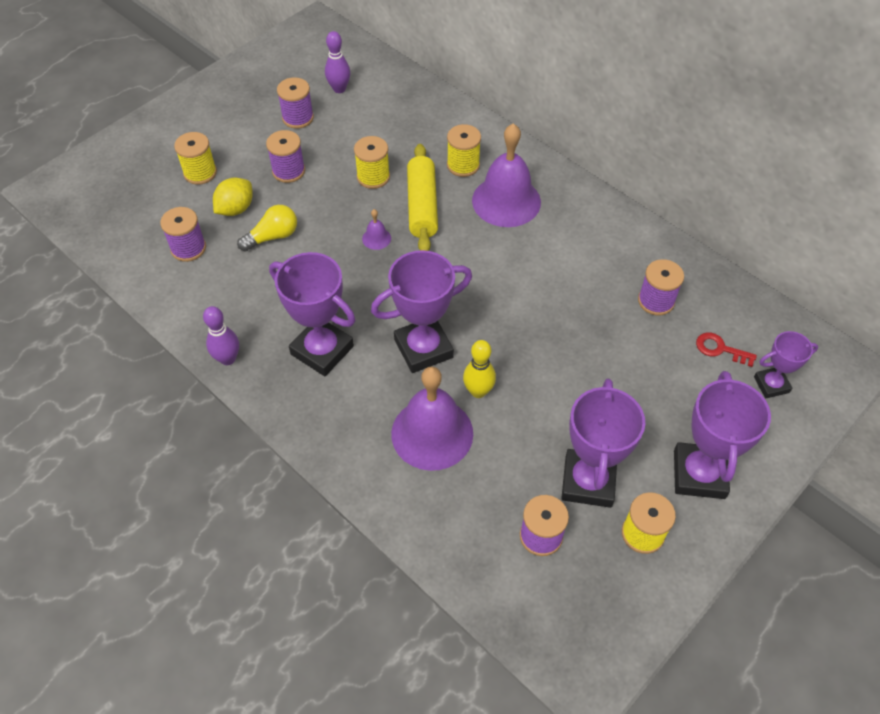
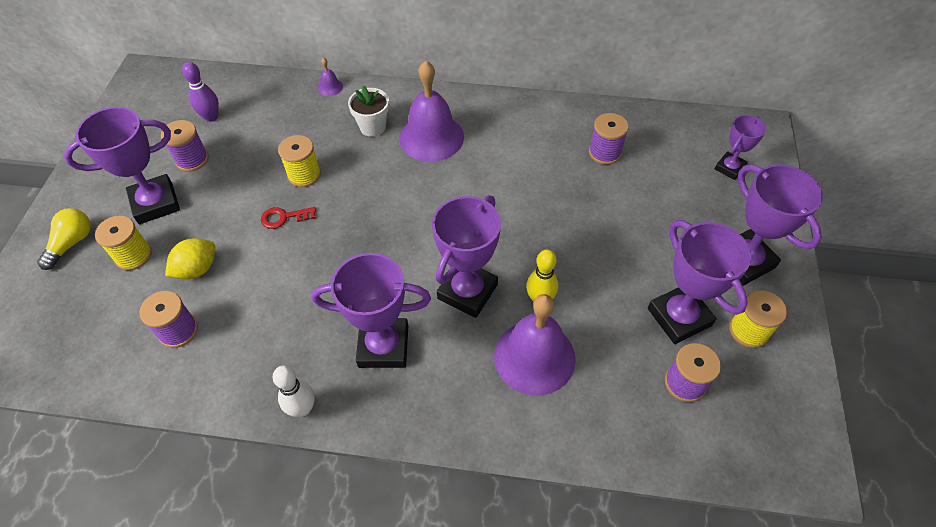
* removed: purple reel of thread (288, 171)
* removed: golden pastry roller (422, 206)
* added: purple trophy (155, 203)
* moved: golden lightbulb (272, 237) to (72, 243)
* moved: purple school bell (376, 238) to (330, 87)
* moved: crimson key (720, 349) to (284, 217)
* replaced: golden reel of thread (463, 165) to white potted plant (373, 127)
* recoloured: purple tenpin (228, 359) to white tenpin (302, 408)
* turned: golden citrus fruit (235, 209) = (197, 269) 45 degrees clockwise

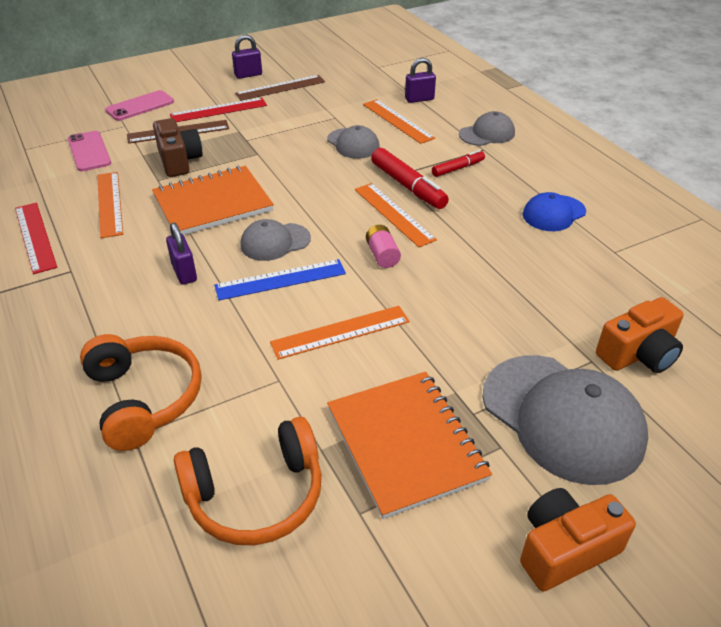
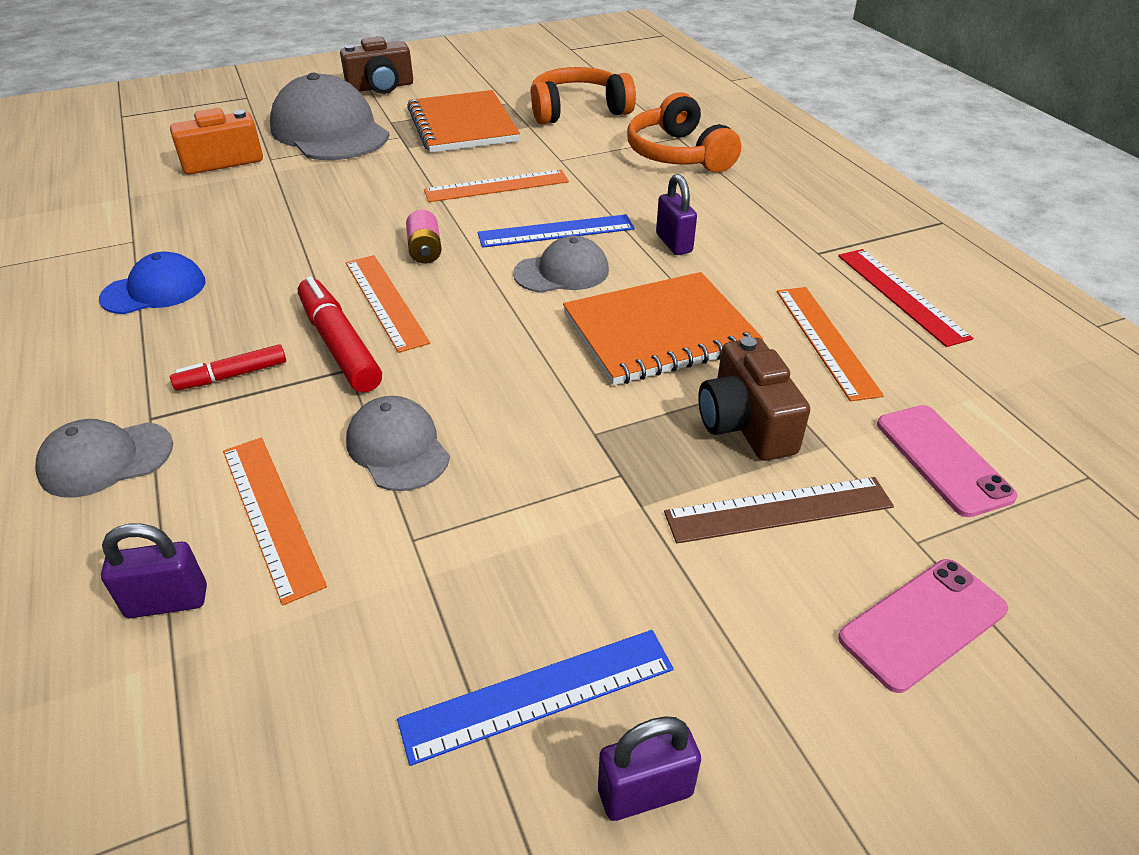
* removed: crimson measuring stick (218, 110)
* recoloured: russet measuring stick (280, 88) to royal blue measuring stick (538, 694)
* recoloured: orange photo camera (565, 549) to russet photo camera (381, 87)

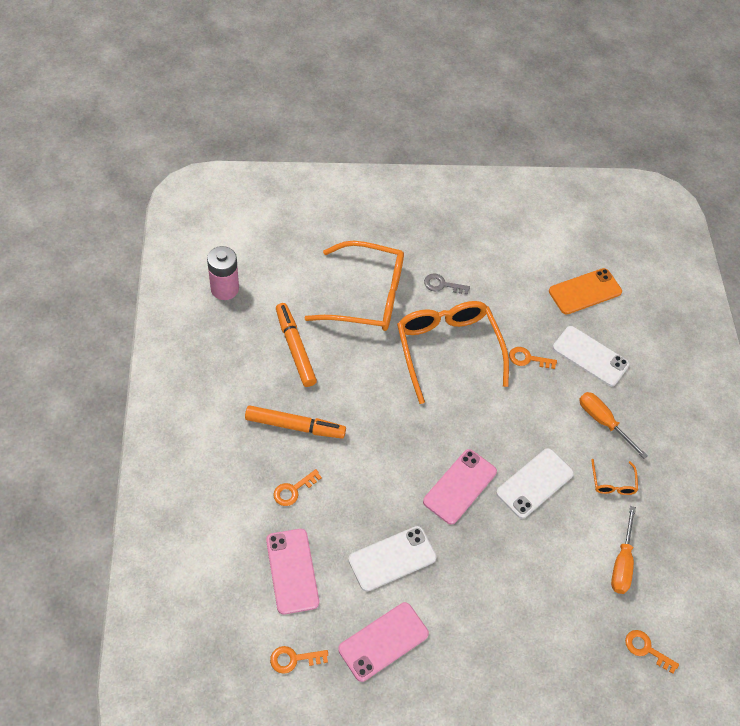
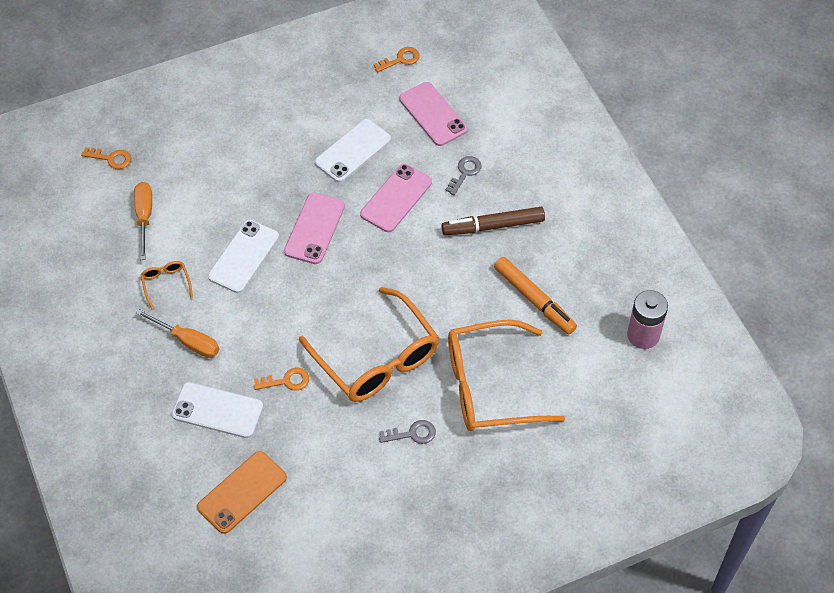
* moved: pink phone (383, 641) to (396, 198)
* recoloured: orange marker pen (295, 426) to russet marker pen (493, 226)
* recoloured: orange key (293, 490) to gray key (465, 173)

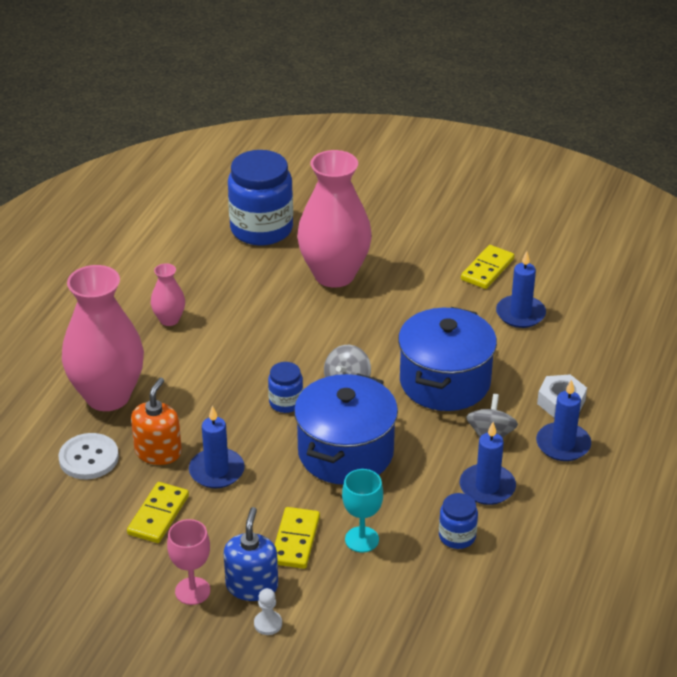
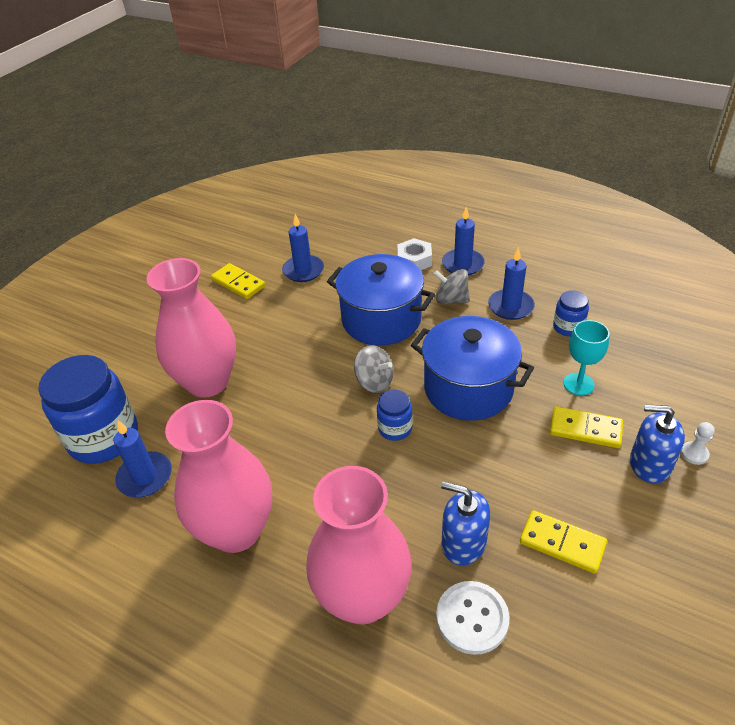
* removed: pink wine glass (192, 591)
* moved: royal blue candle (217, 471) to (145, 477)
* recoloured: orange soap dispenser (158, 452) to royal blue soap dispenser (463, 543)
* resized: pink vase (169, 320) = (236, 530) x2.20

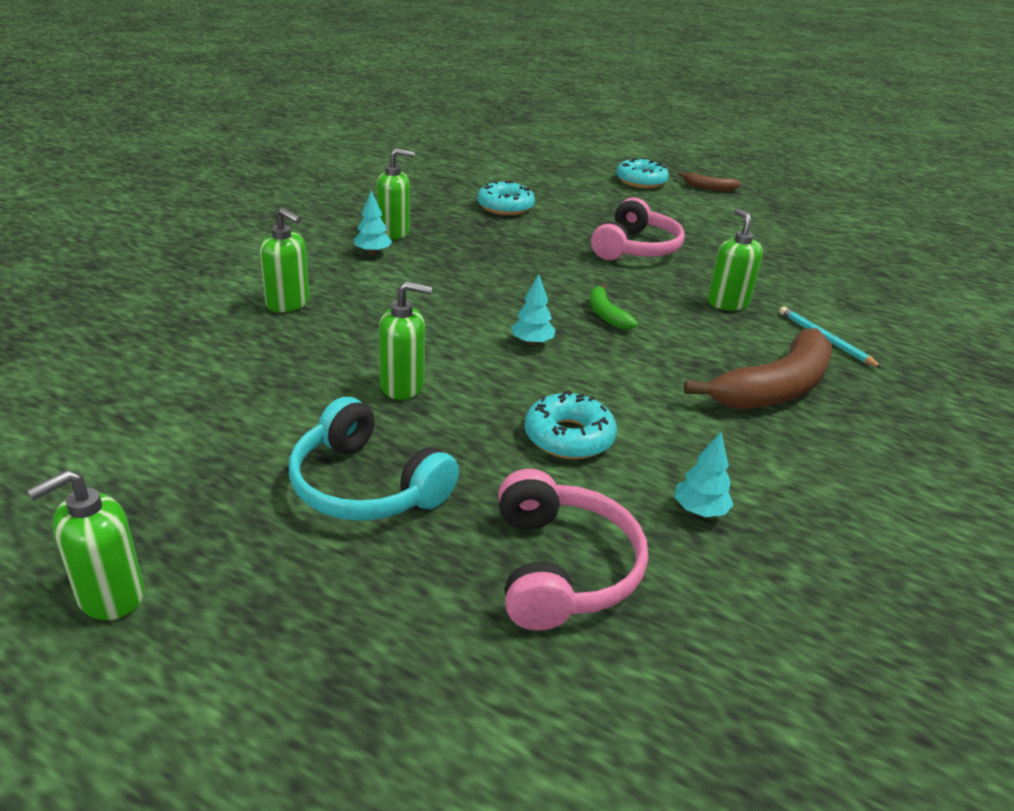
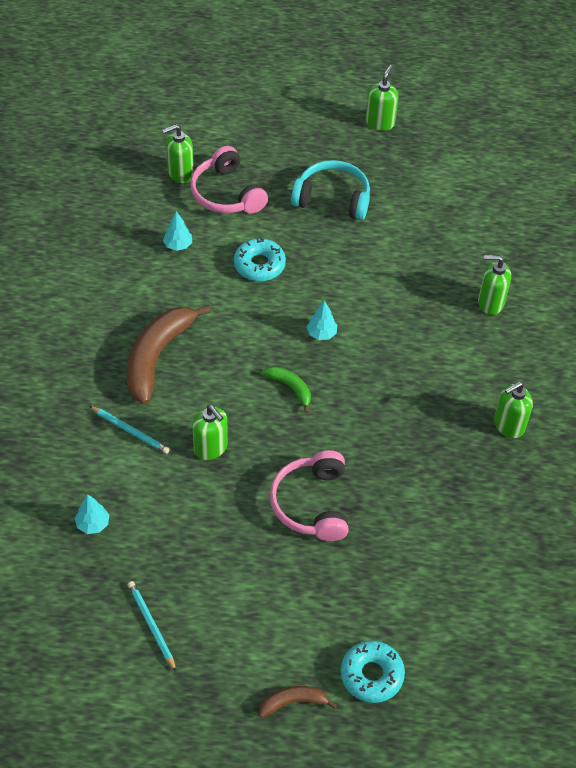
* removed: teal donut (505, 207)
* added: teal lead pencil (151, 625)
* moved: teal toy tree (372, 252) to (93, 524)
* moved: emerald soap dispenser (402, 386) to (180, 173)

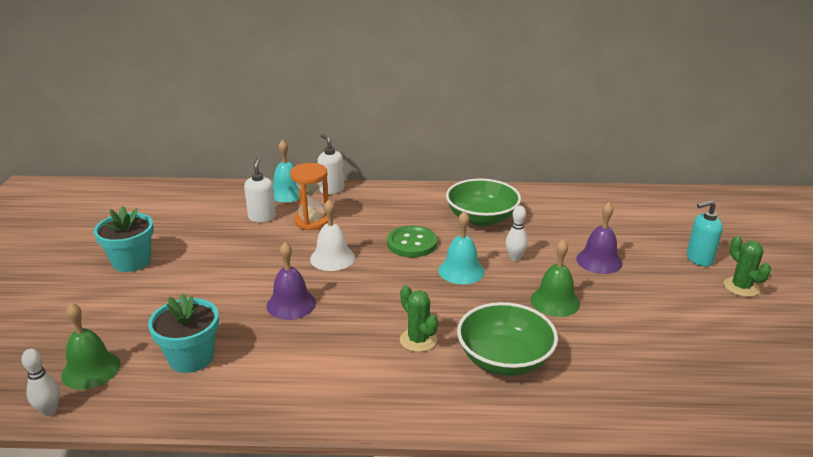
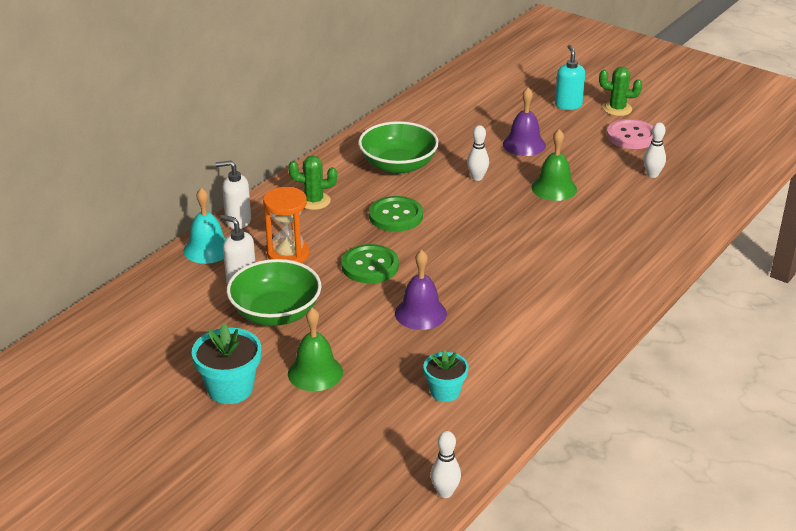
* removed: teal school bell (461, 271)
* added: pink shirt button (631, 136)
* added: white tenpin (652, 175)
* moved: emerald school bell (91, 369) to (315, 372)
* moved: emerald cactus (418, 340) to (314, 201)
* moved: emerald serving bowl (504, 359) to (275, 313)
* replaced: white school bell (332, 258) to emerald shirt button (370, 266)
* turned: teal soap dispenser (699, 259) = (568, 105) 150 degrees clockwise
* resized: teal potted plant (191, 357) = (445, 392) x0.65

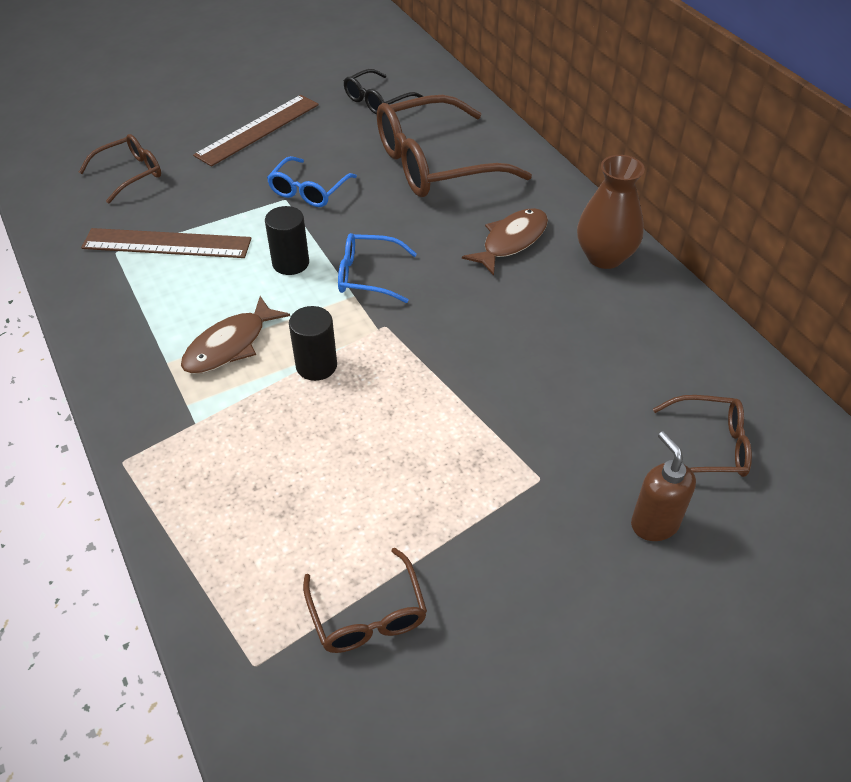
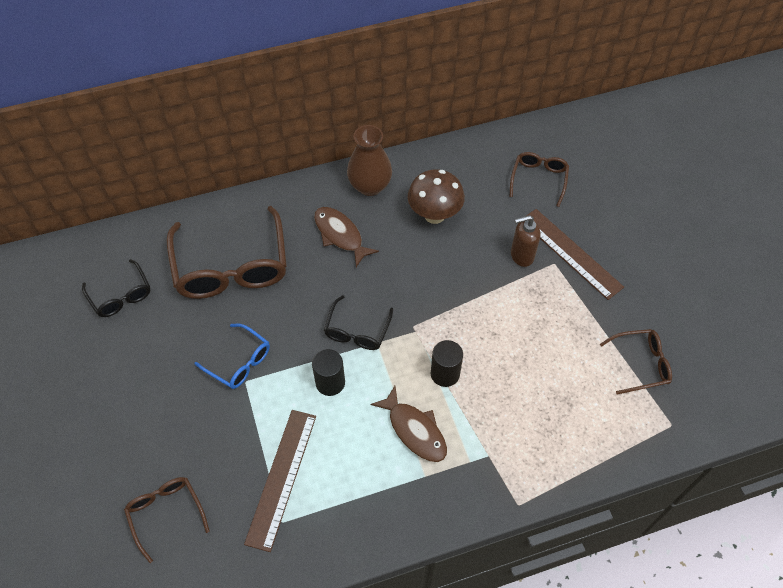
* added: russet toadstool (434, 215)
* moved: russet measuring stick (258, 129) to (570, 253)
* moved: russet soap dispenser (654, 523) to (521, 256)
* recoloured: royal blue spectacles (368, 276) to jet-black spectacles (357, 331)

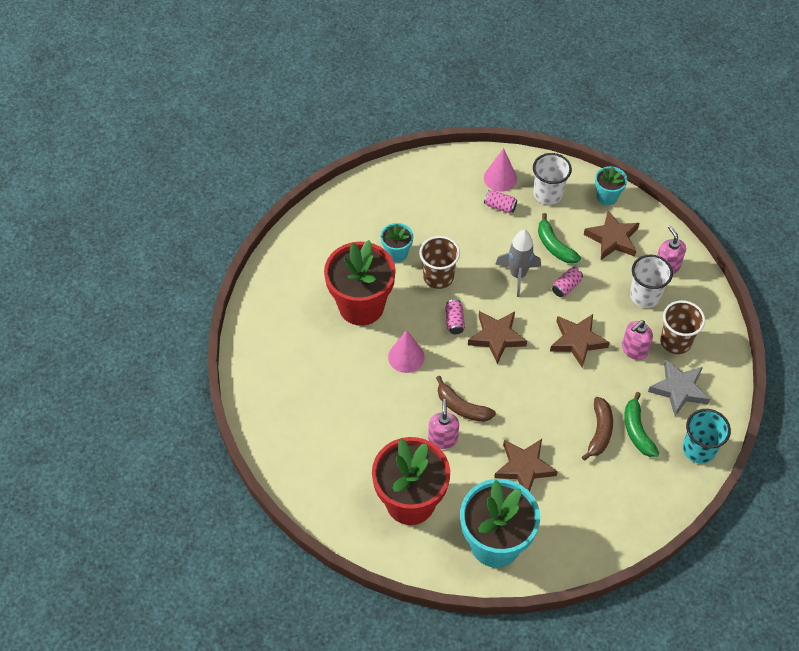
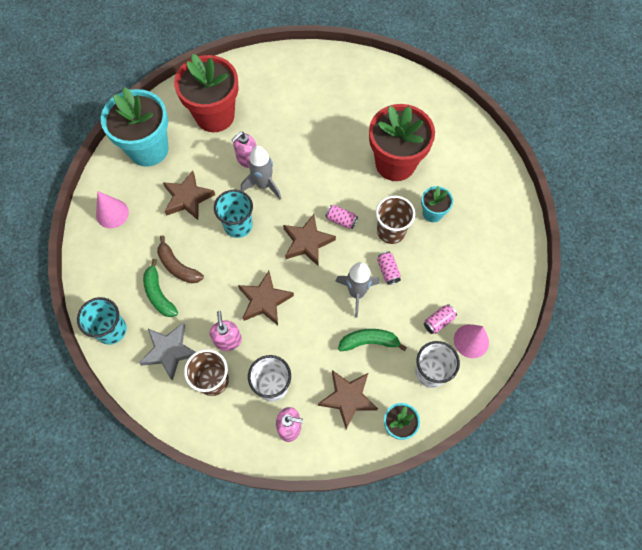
* added: teal beaker (238, 225)
* moved: pink cone shape (406, 357) to (112, 213)
* moved: pink soda can (566, 286) to (388, 271)
* replaced: russet banana (462, 407) to gray rocket (263, 185)
* turned: pink soap dispenser (443, 438) = (247, 159) 105 degrees clockwise
* turned: emerald banana (637, 431) = (159, 294) 135 degrees counterclockwise

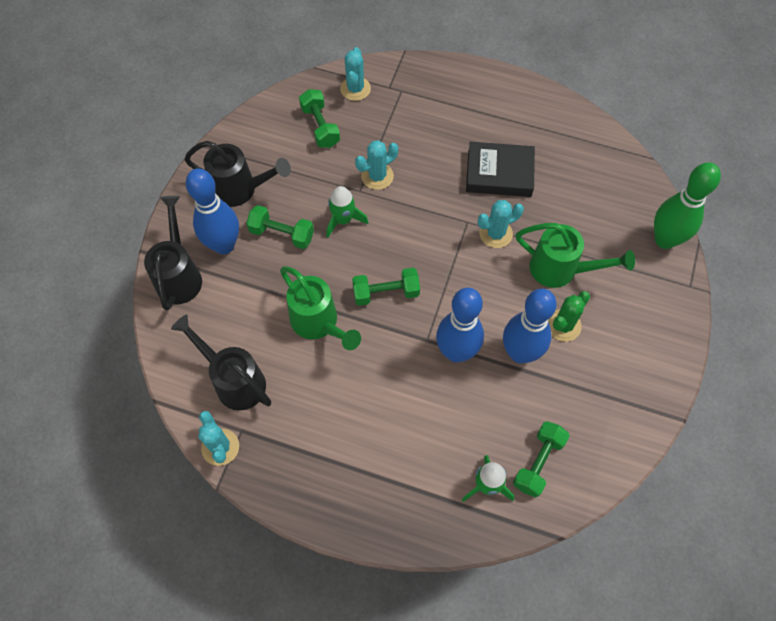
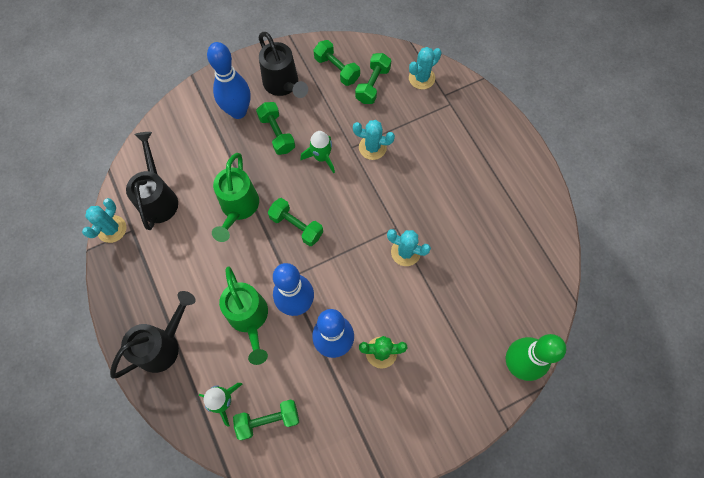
* removed: jet-black hardcover (499, 173)
* added: emerald hand weight (337, 69)
* moved: jet-black watering can (179, 275) to (163, 345)
* moved: emerald watering can (560, 270) to (249, 318)

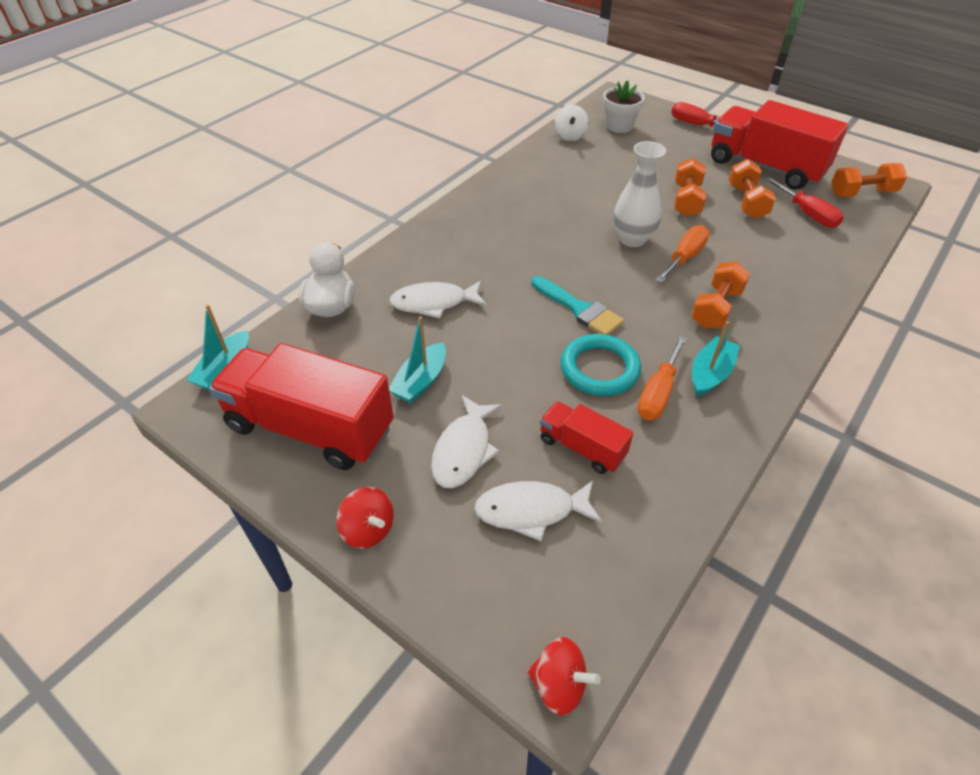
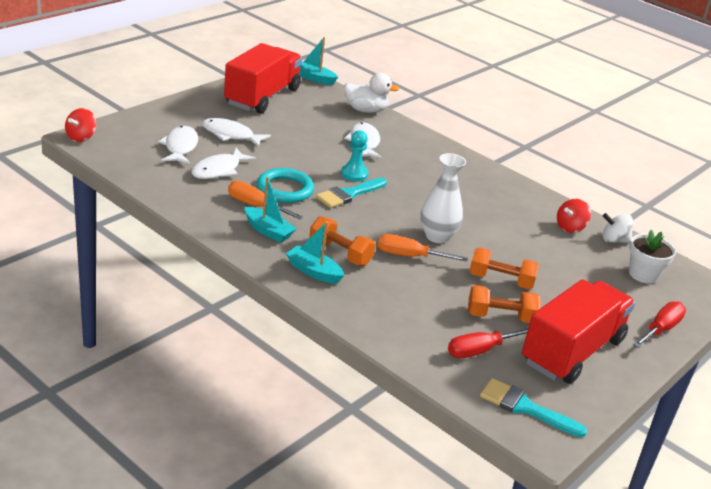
* added: teal pawn (354, 174)
* moved: crimson toy top (368, 529) to (570, 227)
* moved: teal sailboat (420, 381) to (313, 271)
* replaced: crimson lorry (582, 447) to white fish (219, 170)
* replaced: orange hand weight (862, 193) to teal brush (525, 407)
* turned: orange hand screwdriver (684, 257) = (409, 256) 150 degrees clockwise

